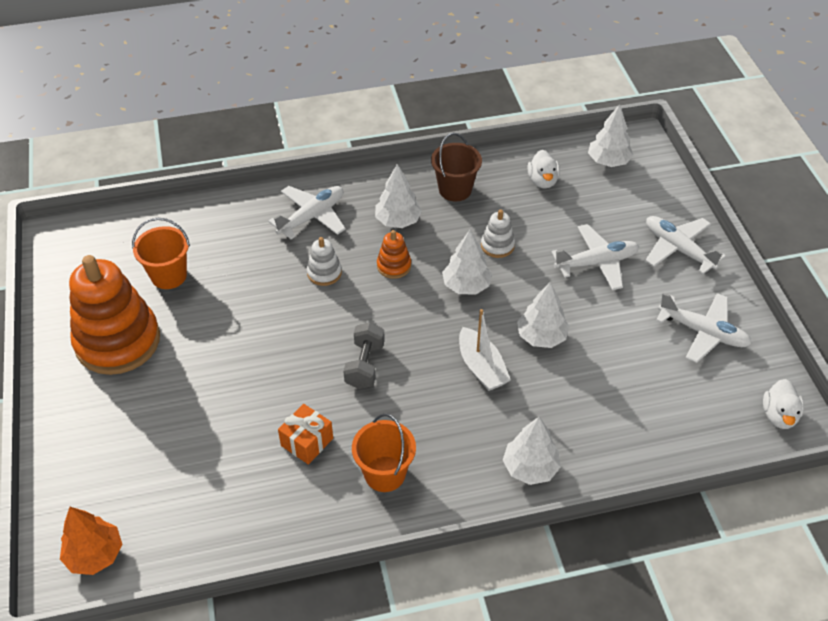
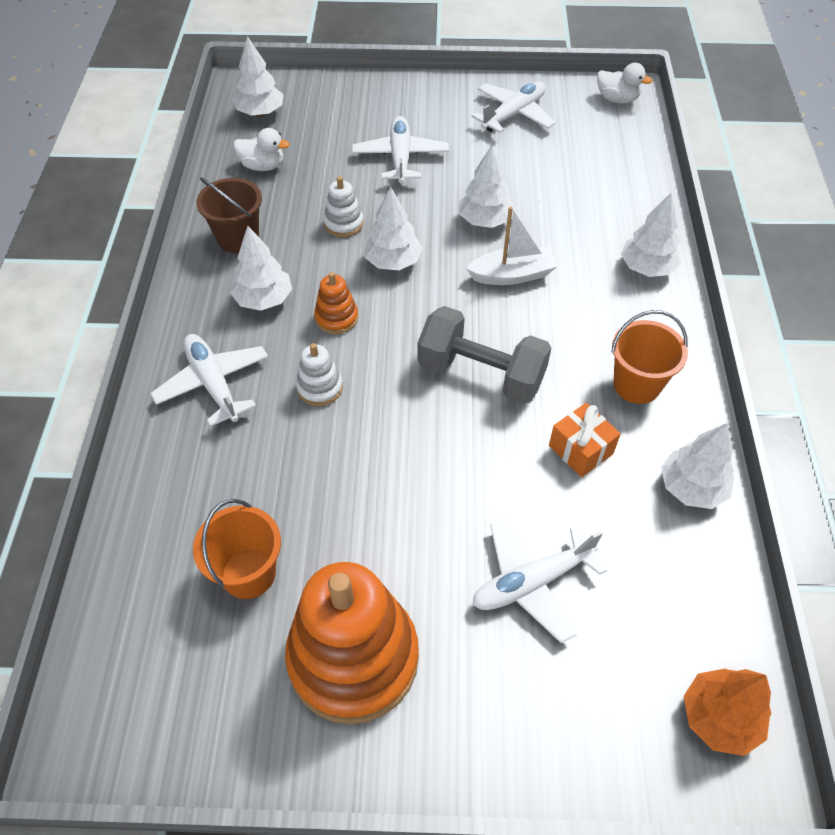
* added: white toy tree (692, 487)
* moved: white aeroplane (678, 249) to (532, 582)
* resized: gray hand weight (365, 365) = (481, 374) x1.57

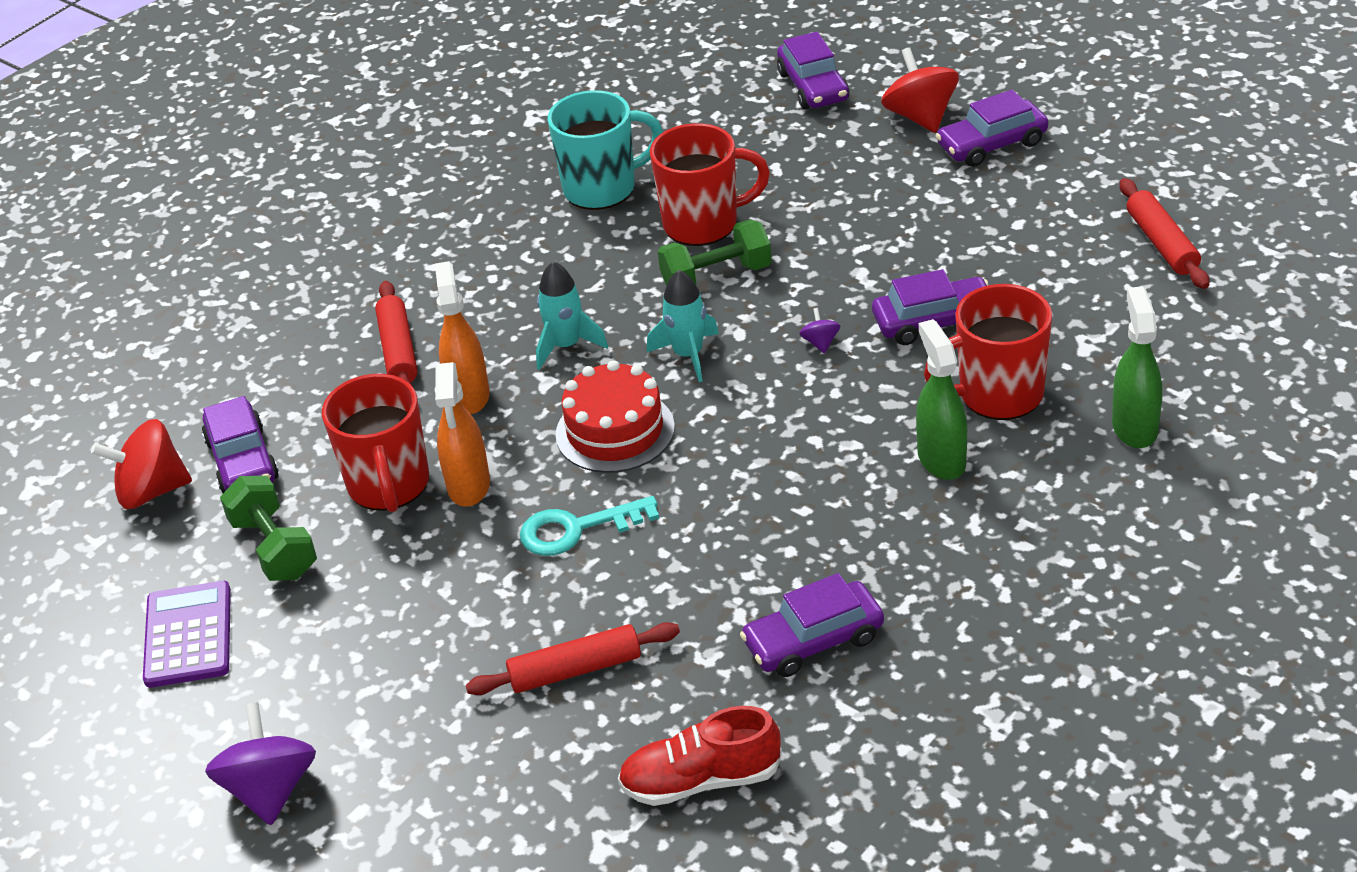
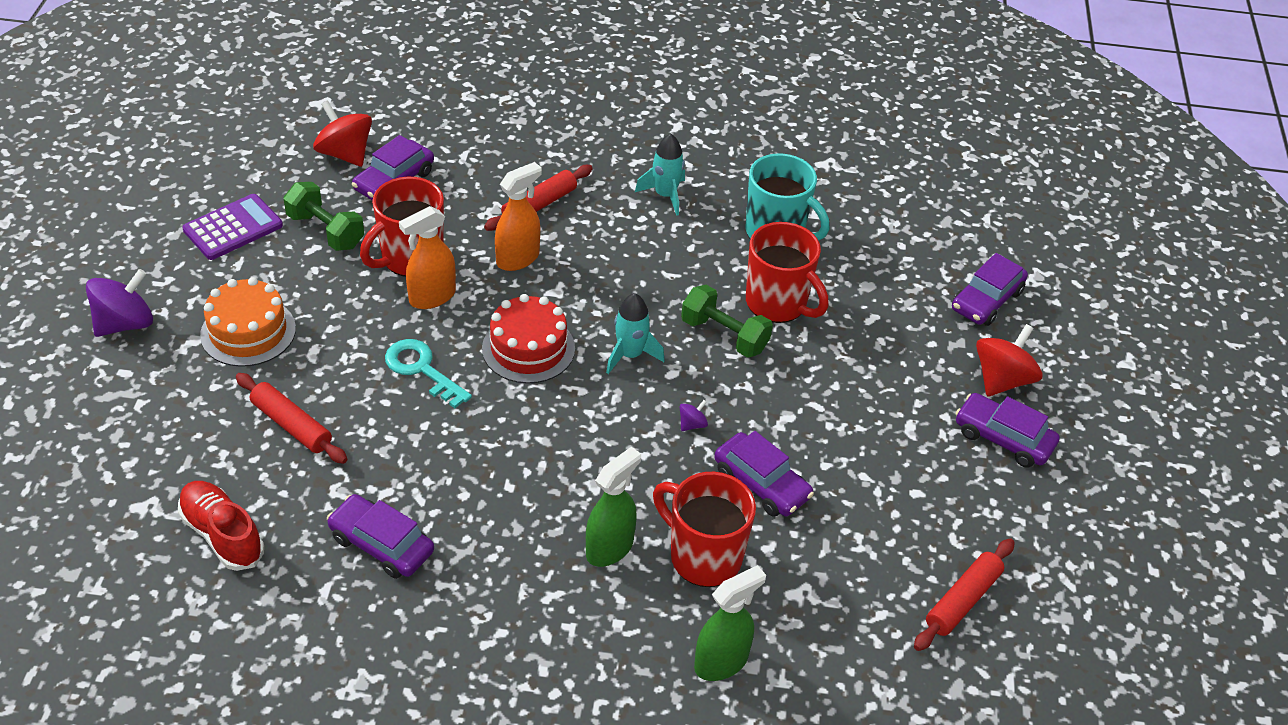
* added: orange cake (248, 332)
* moved: teal rocket (566, 345) to (665, 195)
* turned: emerald hand weight (274, 548) = (326, 231) 75 degrees counterclockwise

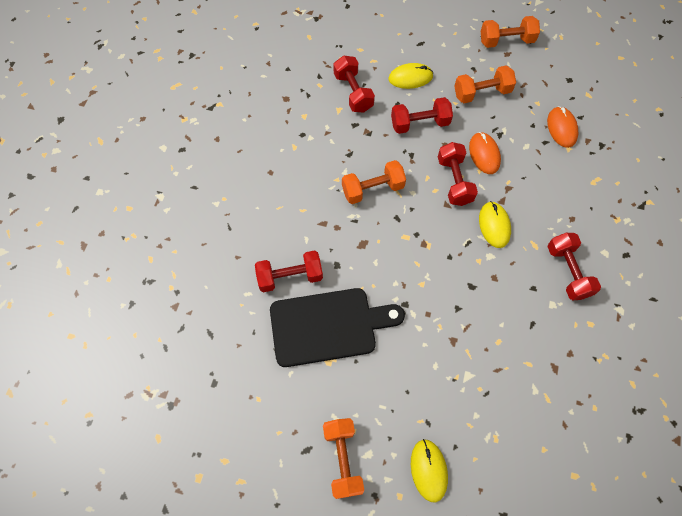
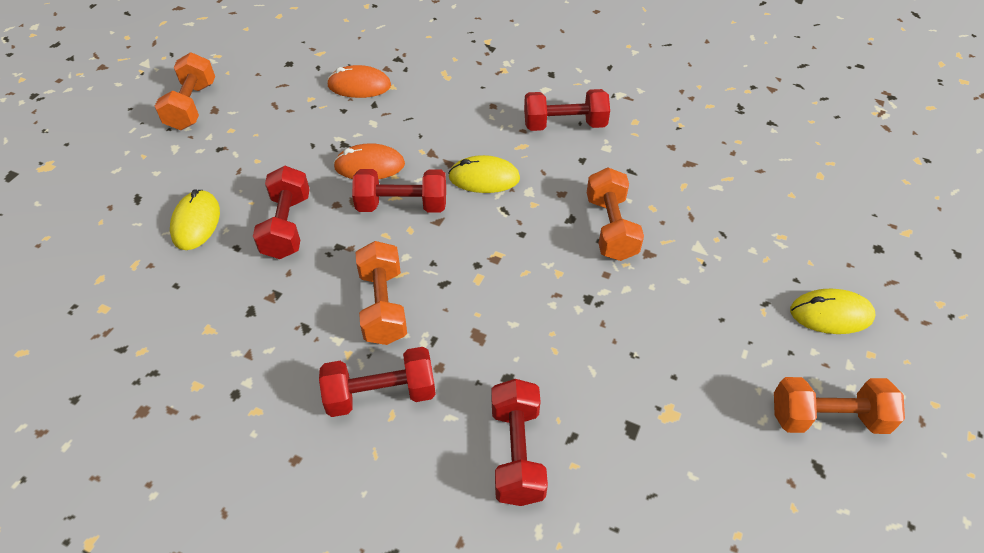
* removed: jet-black bread board (328, 326)
* moved: crimson hand weight (353, 92) to (381, 394)
* moved: orange hand weight (482, 93) to (611, 228)

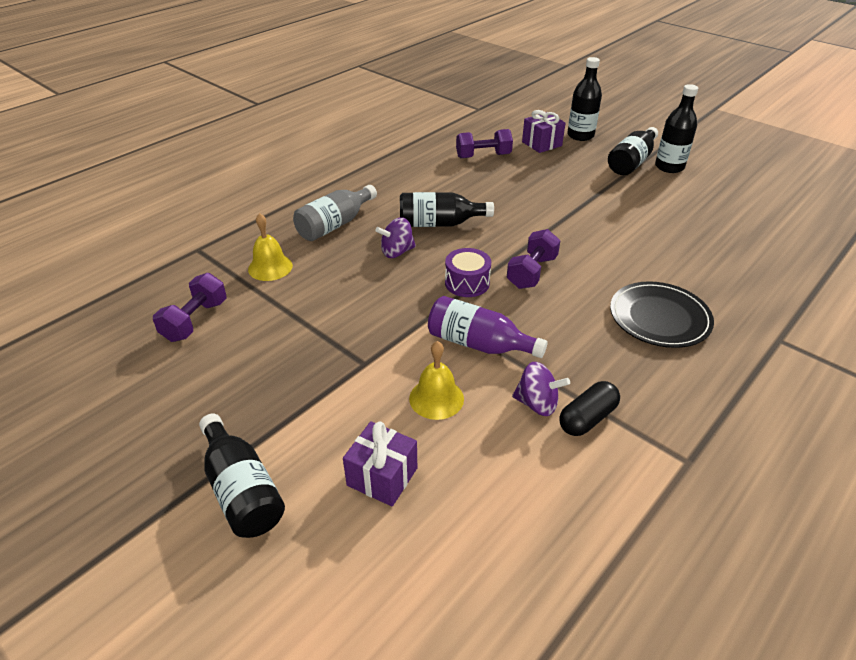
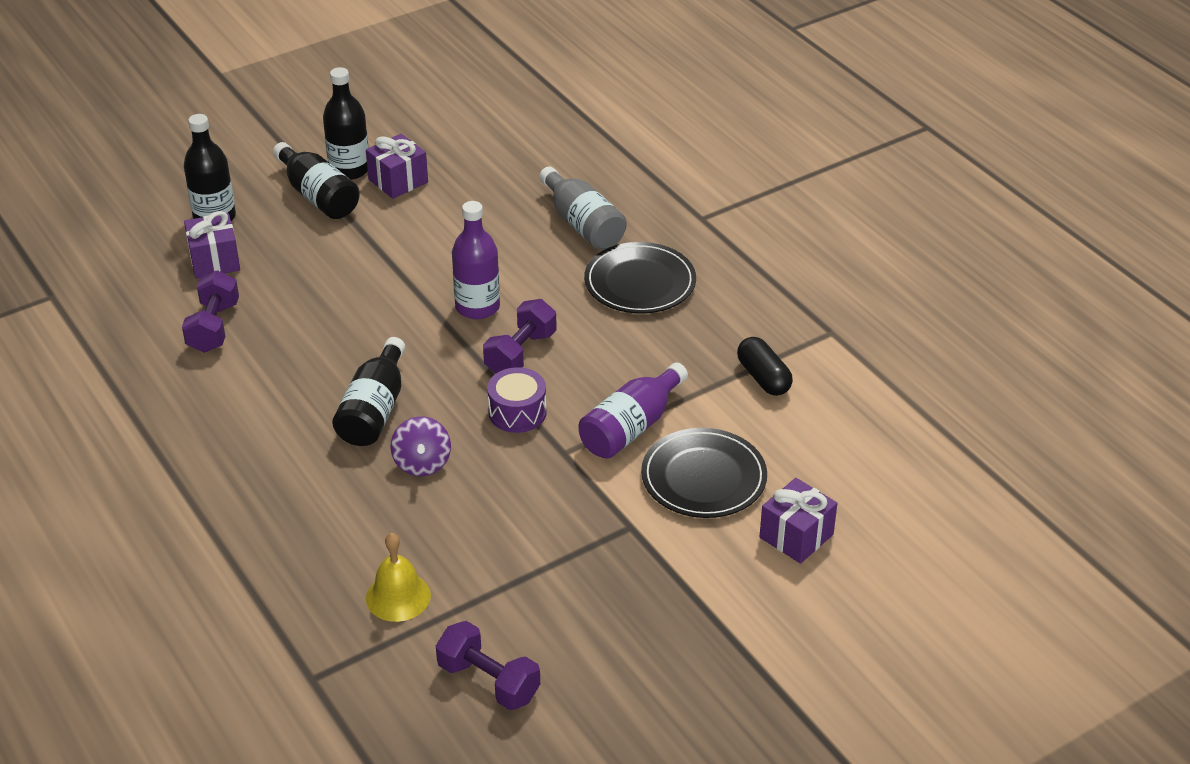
* removed: jet-black drink bottle (242, 490)
* removed: purple toy top (537, 403)
* added: purple wrapped gift (398, 181)
* added: purple drink bottle (477, 307)
* moved: gray drink bottle (335, 225) to (582, 224)
* replaced: golden school bell (436, 398) to jet-black dinner plate (703, 477)
* turned: purple hand weight (531, 272) = (520, 353) 75 degrees clockwise

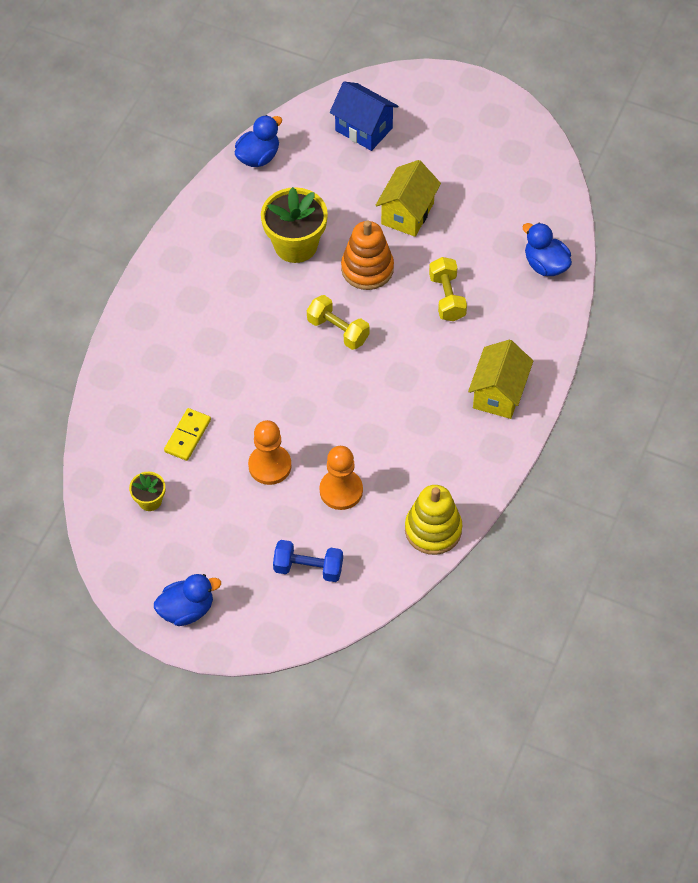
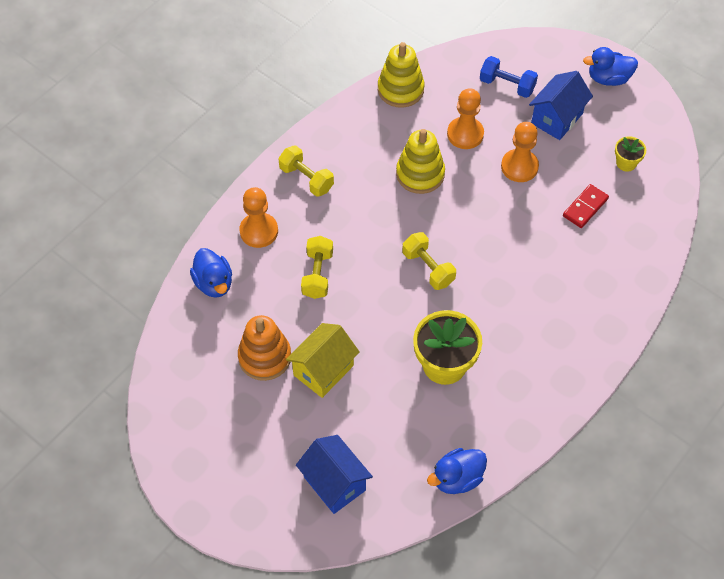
* added: orange pawn (259, 231)
* added: golden stacking rings (420, 174)
* added: royal blue house (556, 118)
* moved: orange stacking rings (367, 269) to (265, 357)
* replaced: golden house (498, 393) to golden hand weight (306, 179)
* recoloured: golden domino (187, 436) to crimson domino (585, 207)

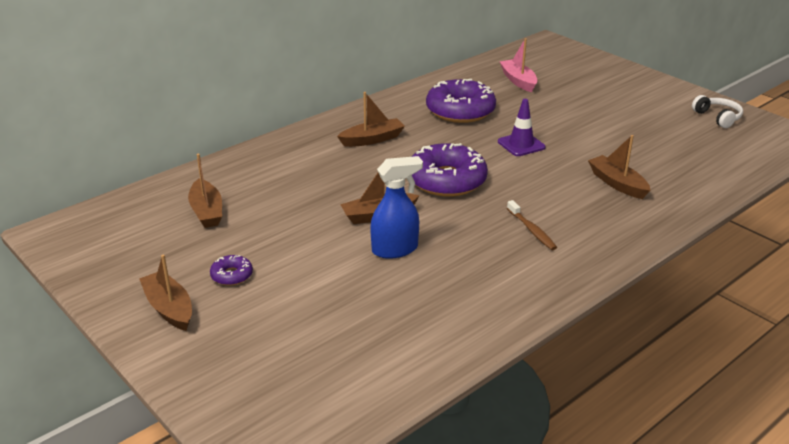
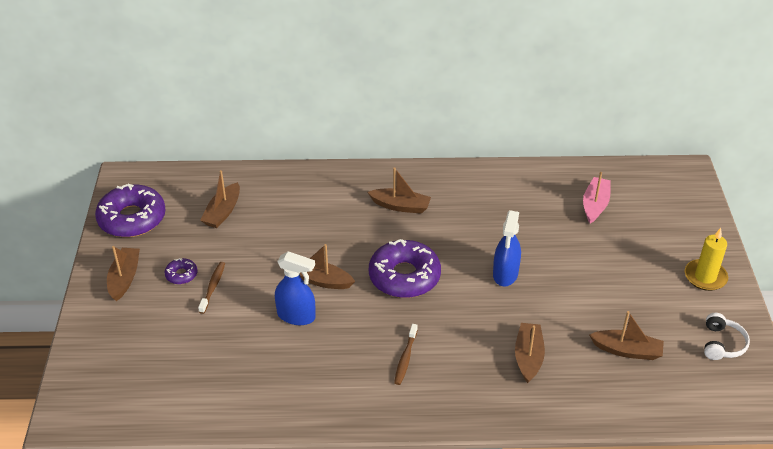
* added: russet tooth brush (213, 287)
* added: russet sailboat (627, 350)
* added: golden candle (705, 277)
* moved: purple donut (460, 111) to (132, 218)
* replaced: purple road cone (521, 144) to royal blue sprayer (505, 274)

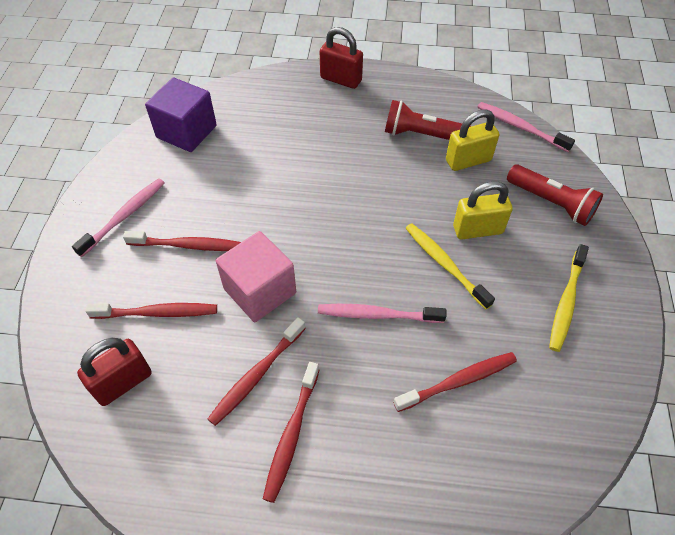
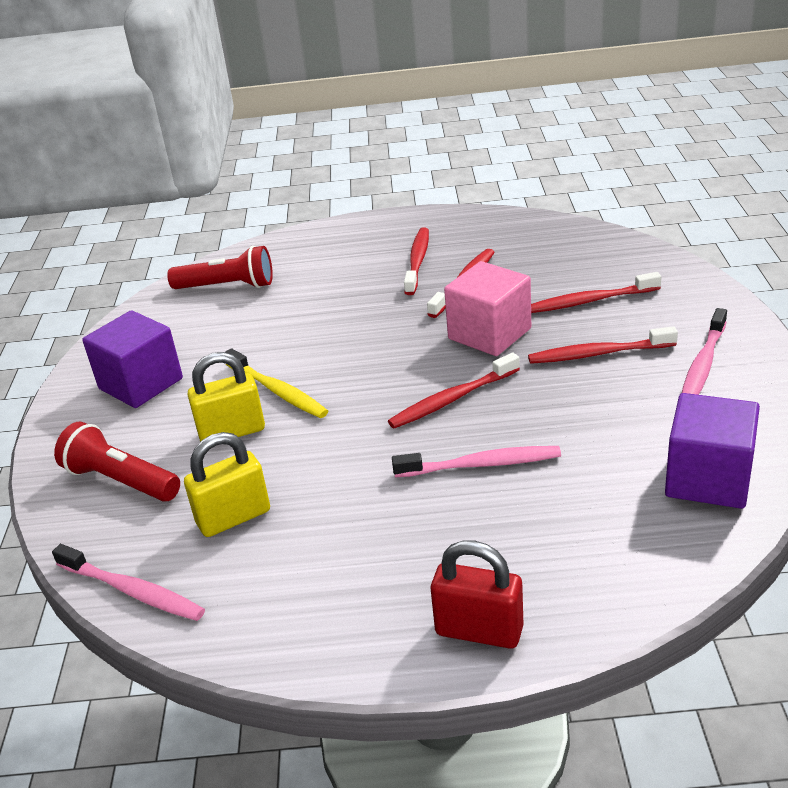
* removed: crimson small lock (123, 383)
* moved: pink tooth brush (377, 315) to (481, 464)
* moved: crimson pocket torch (422, 135) to (227, 286)
* moved: crimson tooth brush (458, 381) to (452, 399)
* replaced: golden tooth brush (566, 302) to purple solid cube (141, 384)

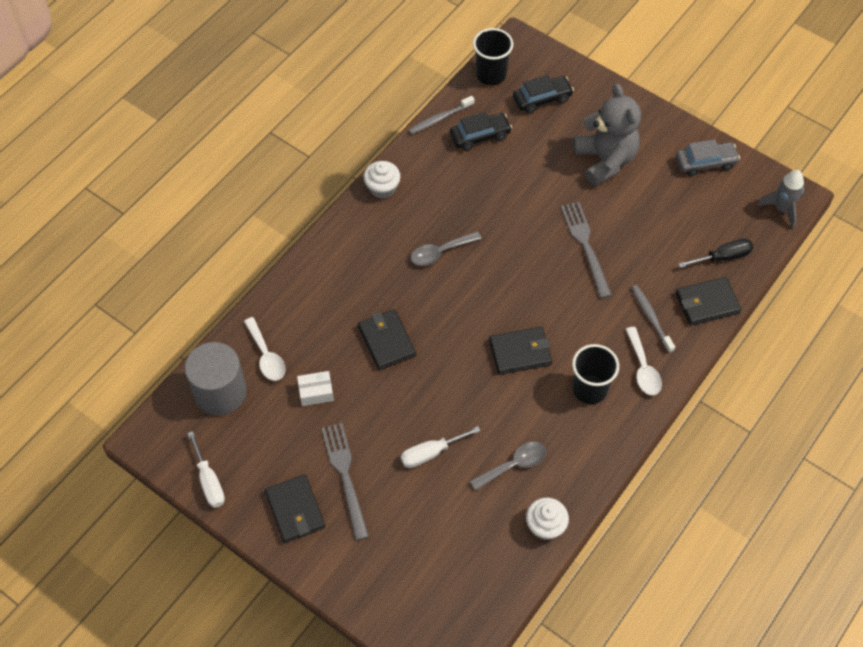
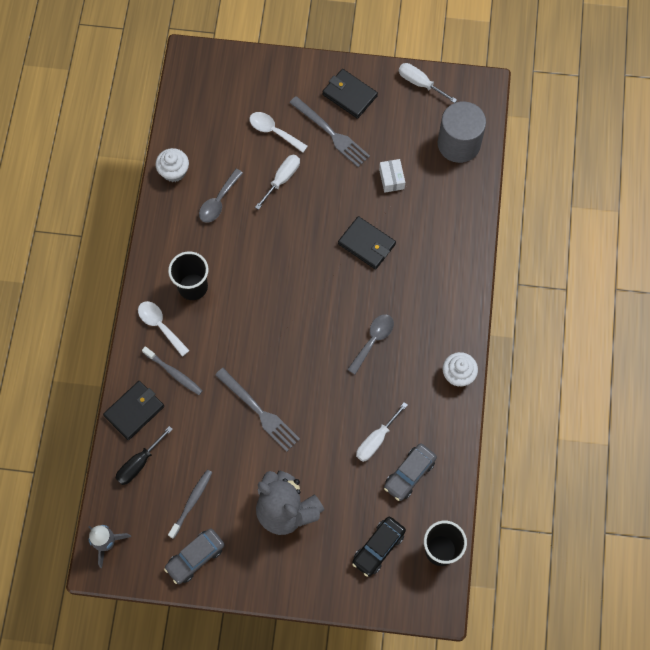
* removed: jet-black wallet (520, 352)
* added: white hand screwdriver (376, 440)
* moved: white spoon (266, 355) to (274, 131)
* moved: gray tooth brush (440, 119) to (191, 502)
* recoloured: jet-black automobile (480, 136) to gray automobile (409, 474)
* turned: white package (316, 392) = (391, 179) 60 degrees counterclockwise

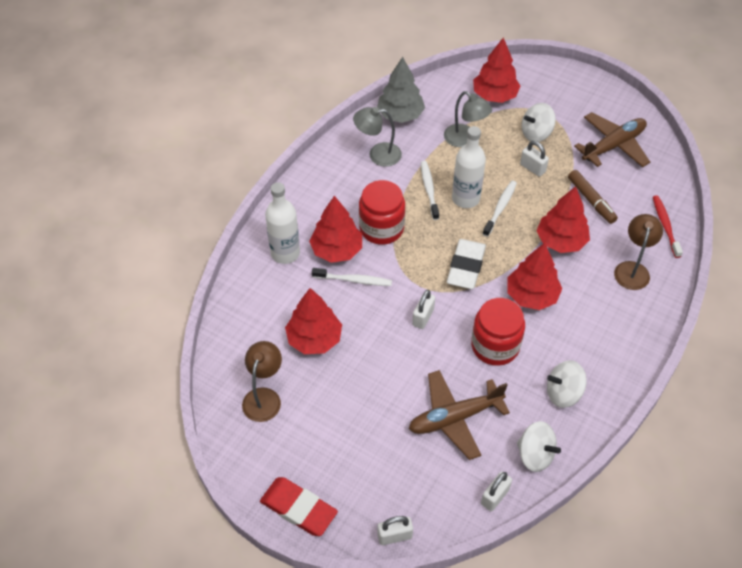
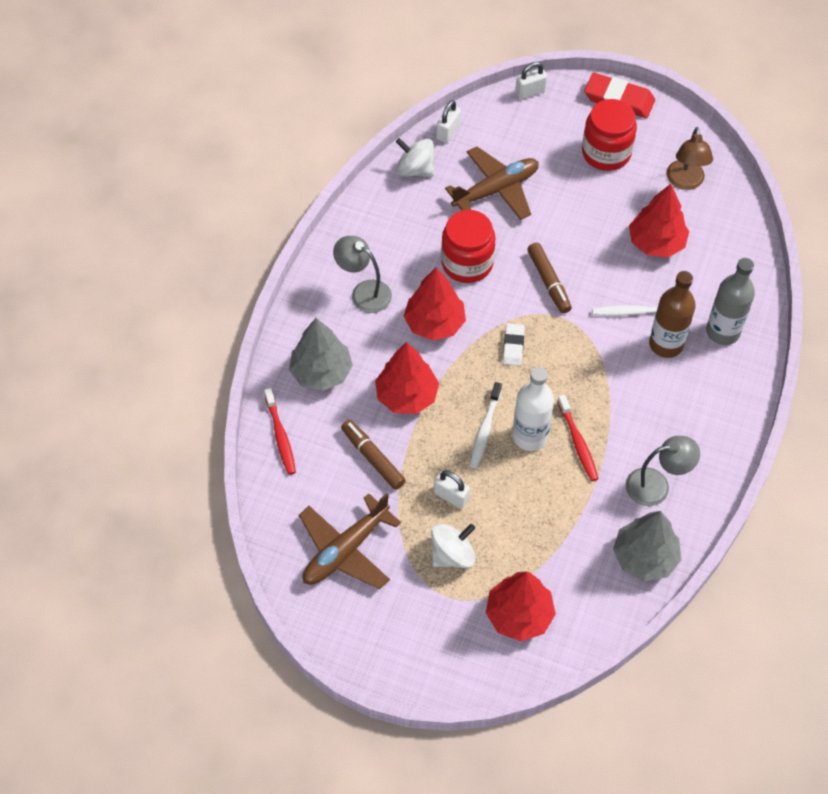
* removed: white toy top (563, 393)
* moved: crimson jar (381, 228) to (606, 153)
* moved: gray lamp (465, 139) to (364, 292)
* replaced: crimson toy tree (336, 250) to russet drink bottle (666, 344)
* replaced: white small lock (423, 317) to russet marker pen (549, 282)
* replaced: russet lamp (632, 269) to gray toy tree (321, 372)
* recoloured: white drink bottle (285, 253) to gray drink bottle (722, 332)
* recoloured: white tooth brush (429, 189) to crimson tooth brush (578, 442)
* resized: white pencil eraser (466, 267) = (513, 346) x0.59

